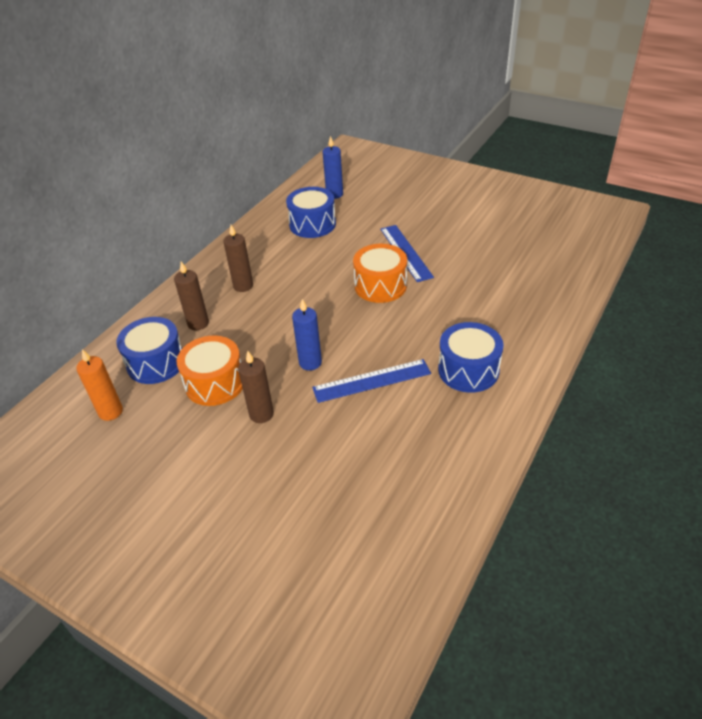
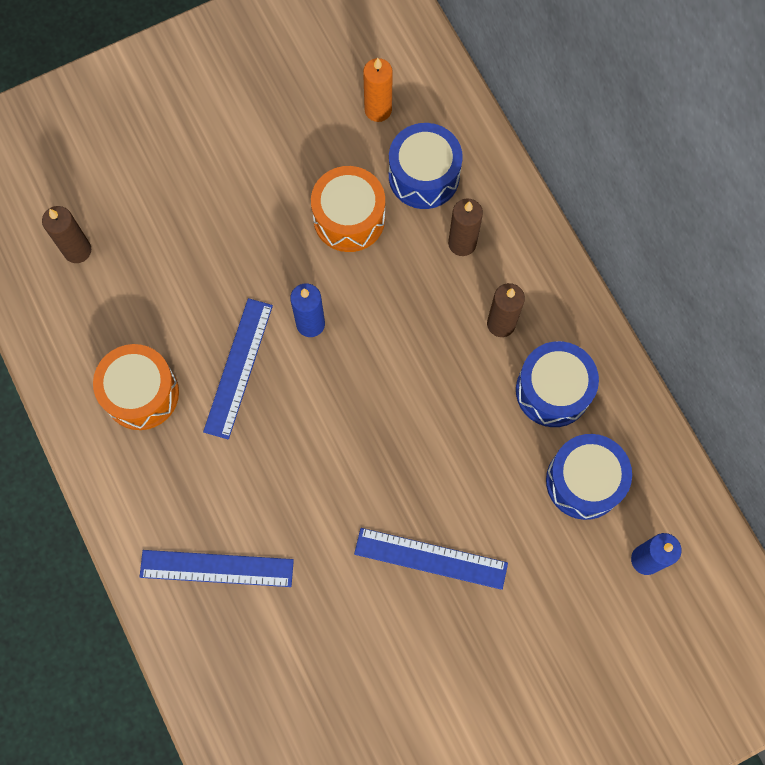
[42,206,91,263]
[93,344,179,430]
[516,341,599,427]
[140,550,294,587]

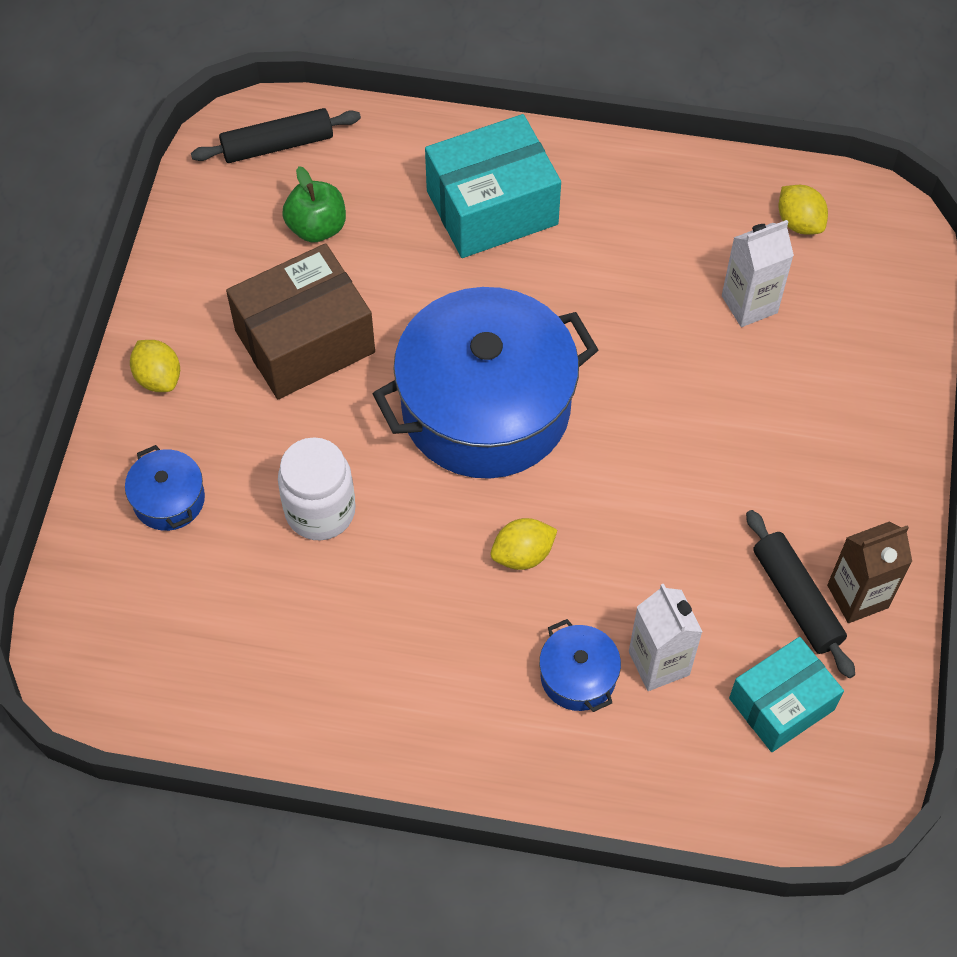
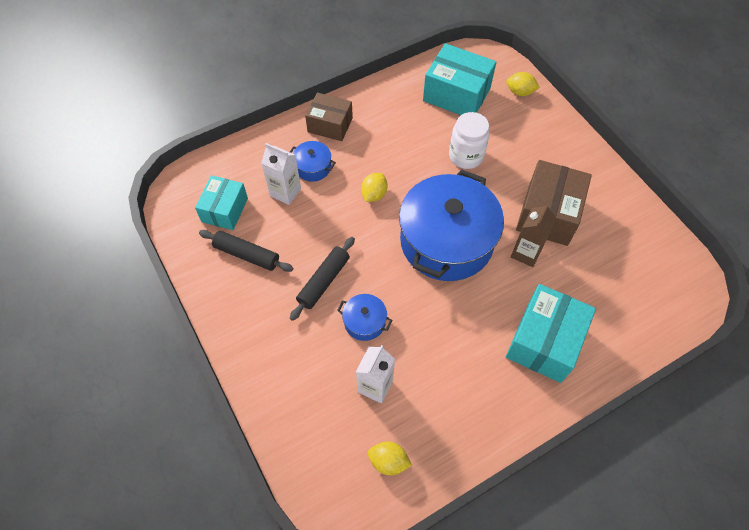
[337,294,392,341]
[506,72,540,96]
[290,237,355,321]
[282,166,346,243] (first image)
[511,203,556,267]
[305,92,353,141]
[423,43,496,115]

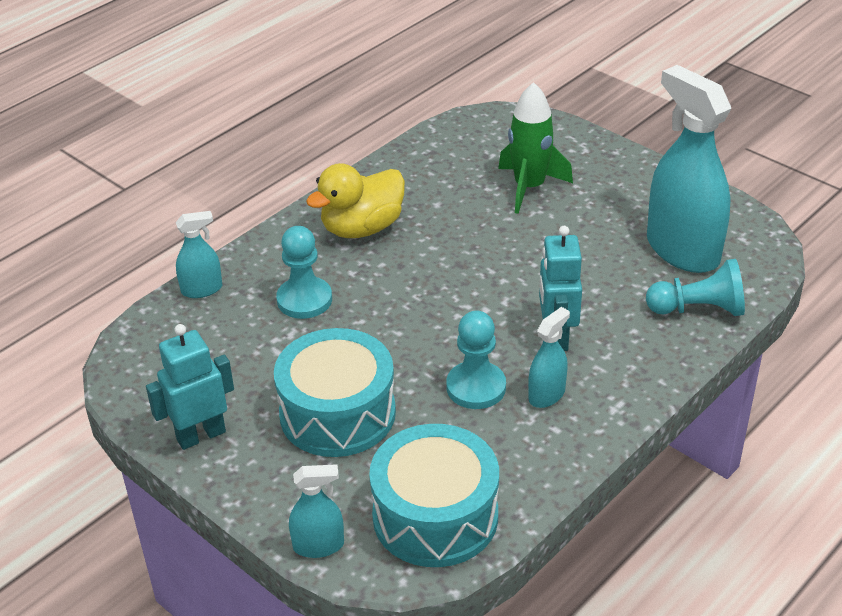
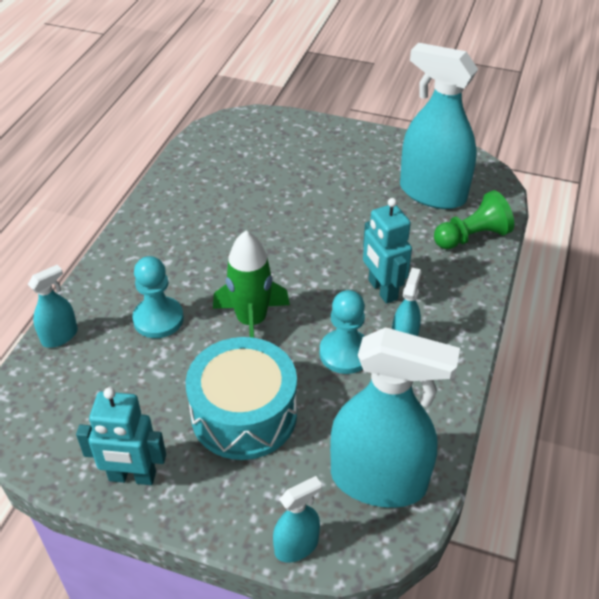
[76,387,166,485]
[306,163,405,238] (first image)
[330,327,460,508]
[213,231,290,338]
[434,190,514,249]

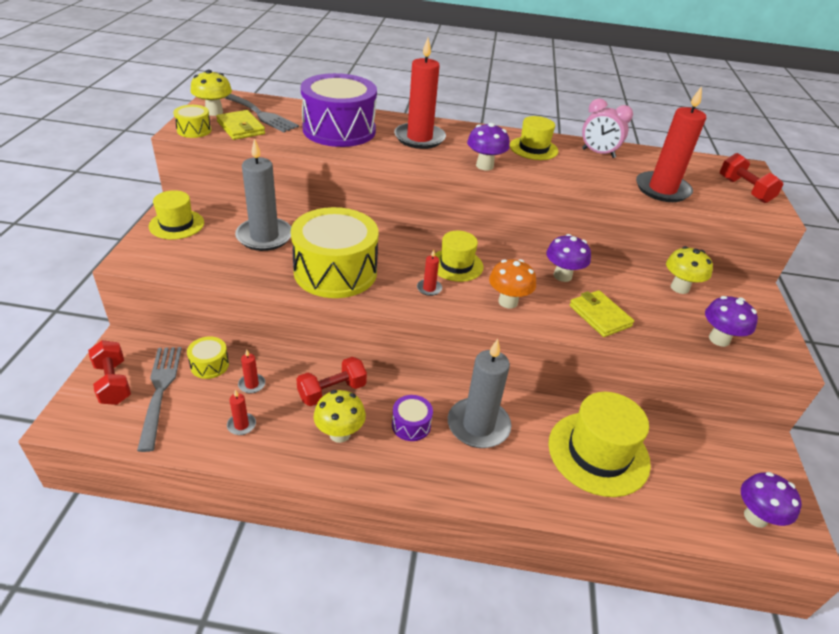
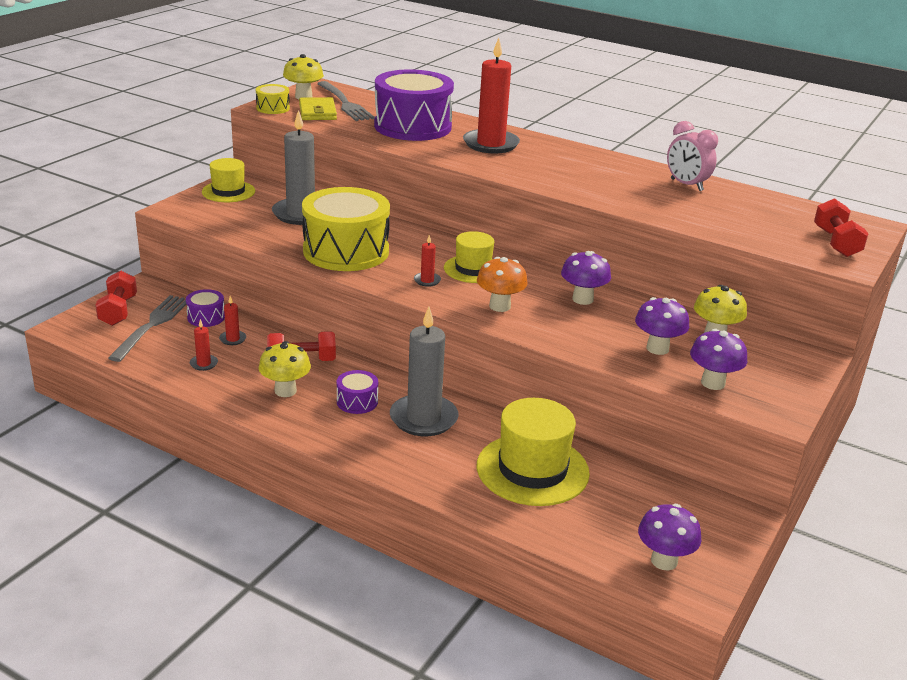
[186,289,225,327]
[635,297,689,355]
[510,116,558,160] (first image)
[569,290,634,337] (first image)
[636,86,706,202] (first image)

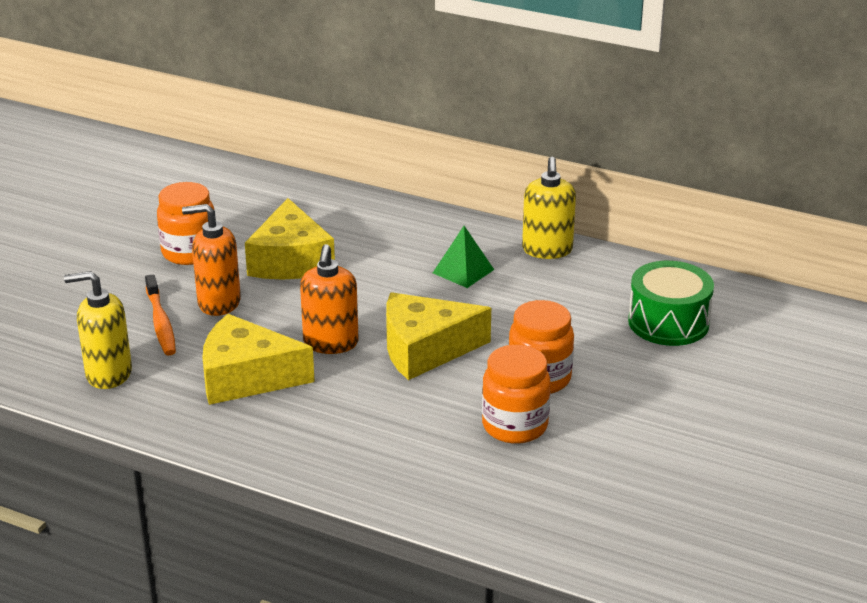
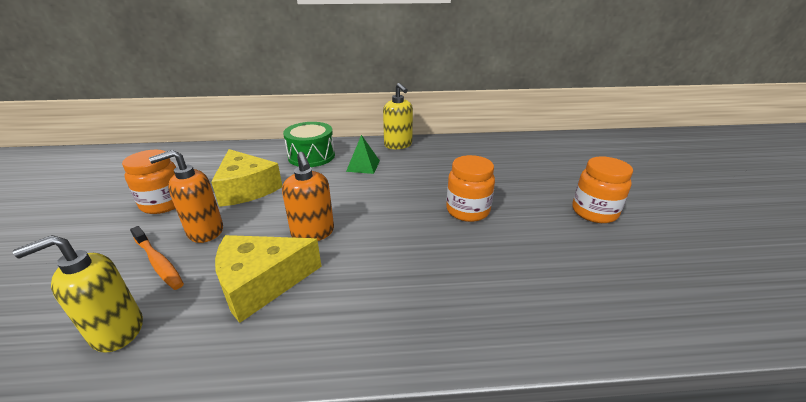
[386,292,491,380] (first image)
[572,157,633,223]
[283,122,335,167]

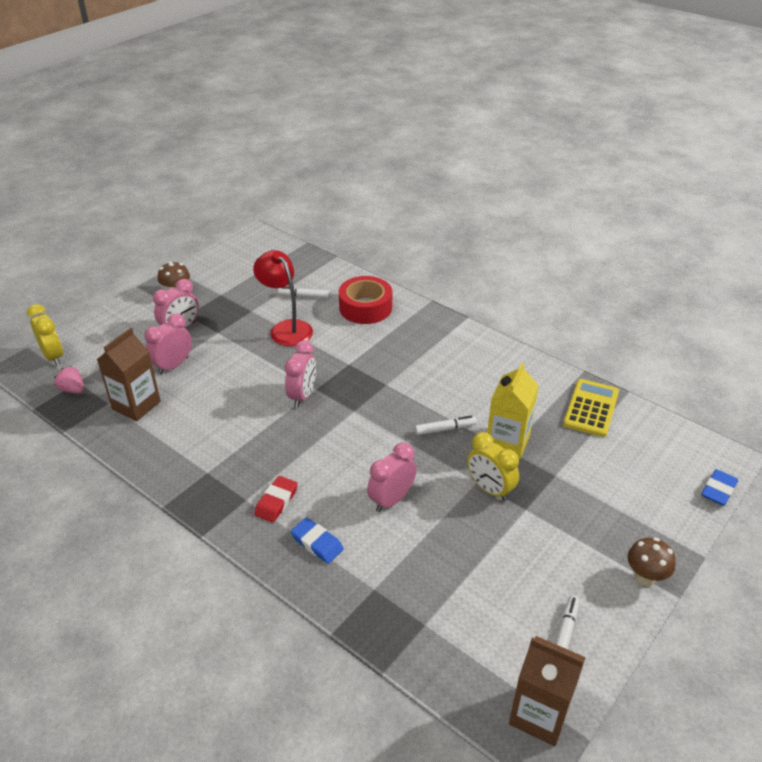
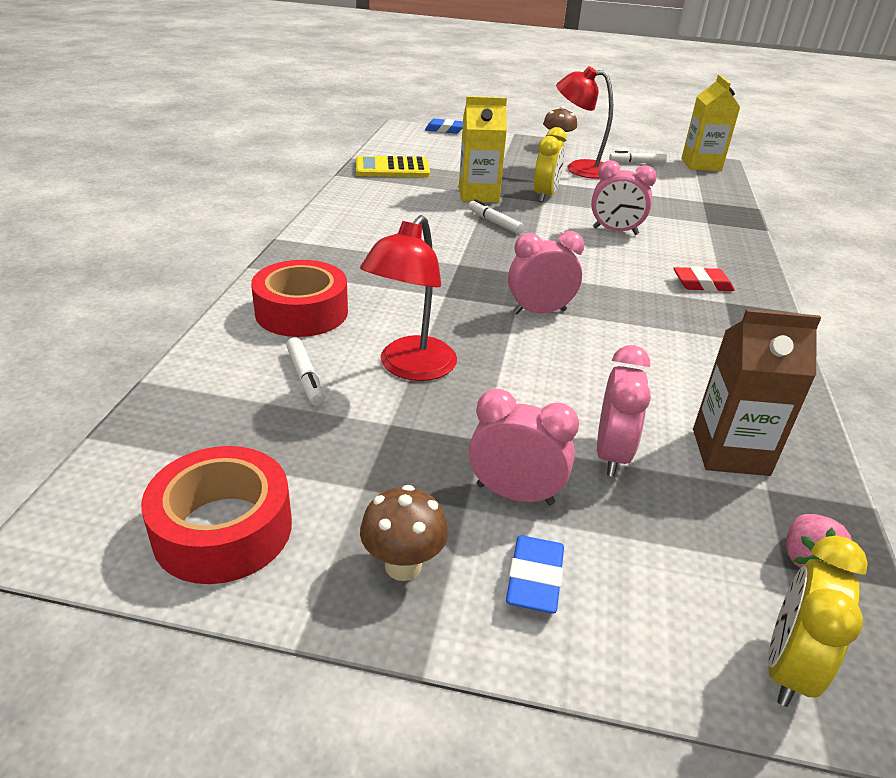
[597,345,651,477]
[506,535,564,613]
[682,75,740,171]
[141,446,292,584]
[556,66,613,179]

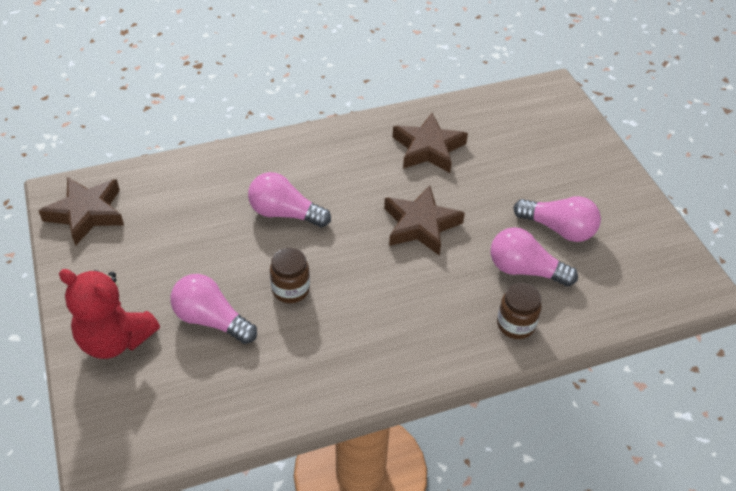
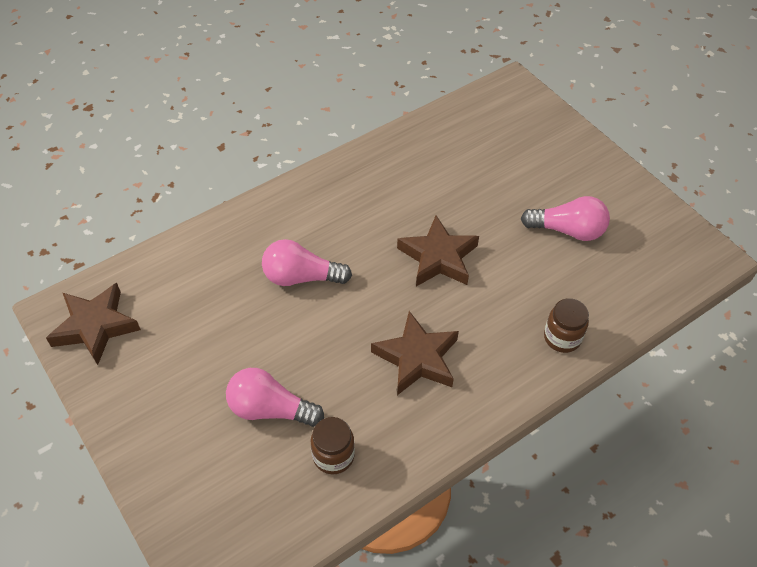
[59,269,160,359] (first image)
[311,417,355,474]
[371,311,459,395]
[491,227,578,287] (first image)

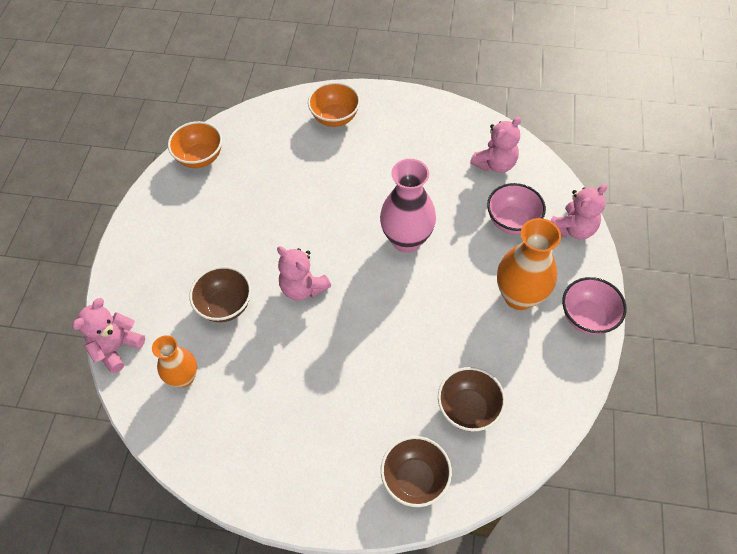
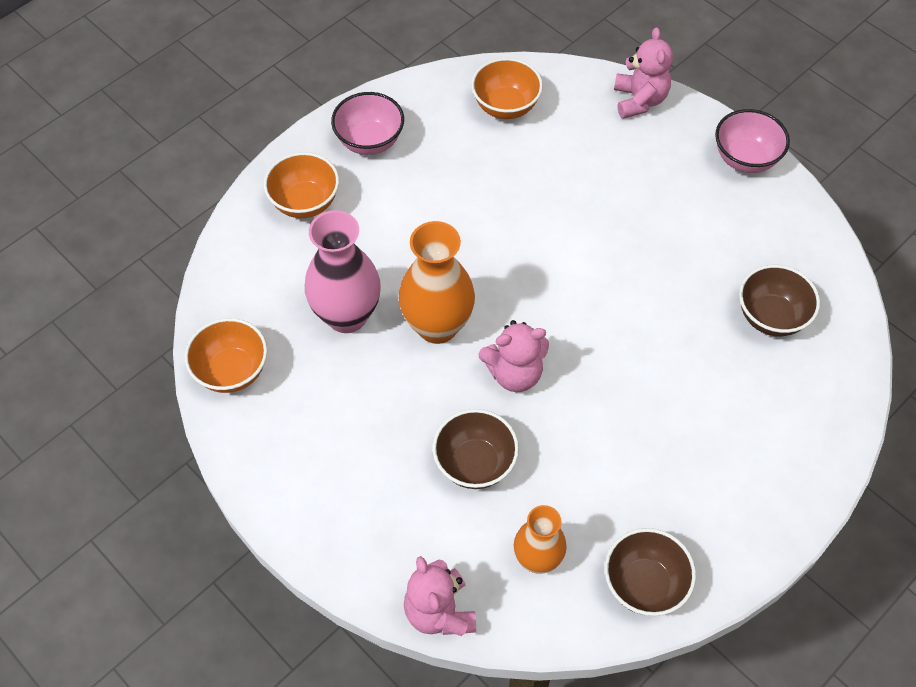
[305,210,381,333]
[605,528,696,616]
[471,58,543,119]
[331,92,404,155]
[398,221,475,344]

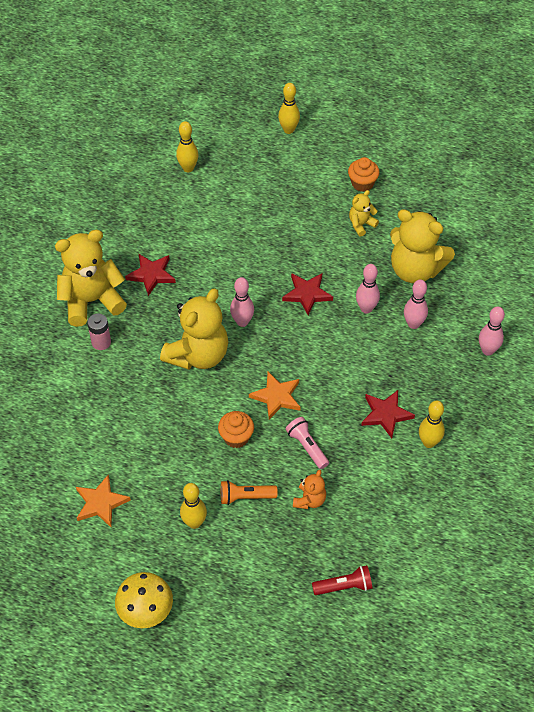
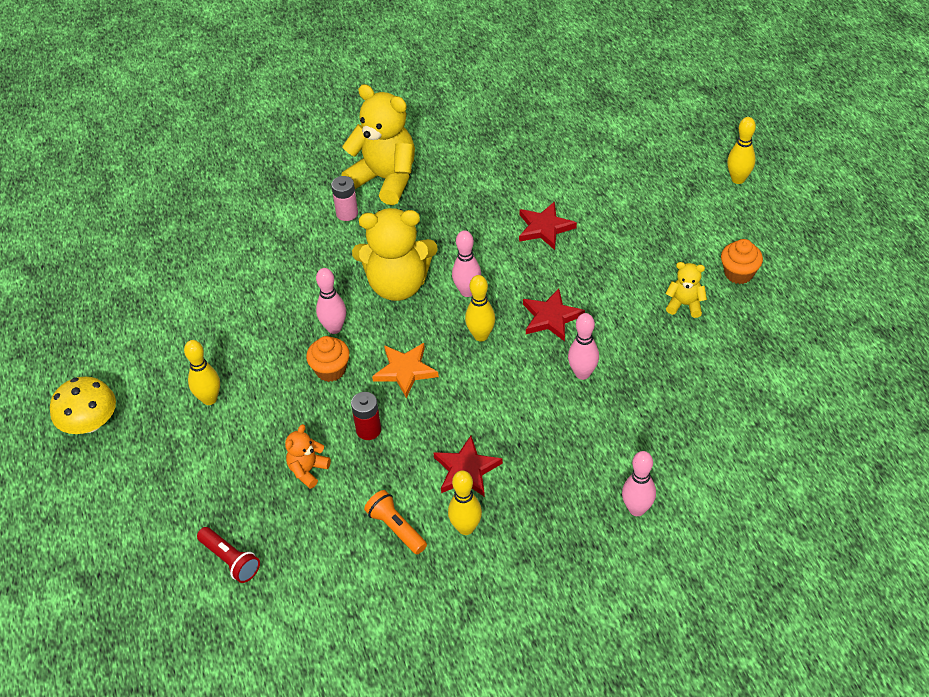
[76,475,131,527] (first image)
[519,201,577,250]
[465,275,495,342]
[364,490,427,554]
[351,392,381,440]
[285,424,331,489]
[390,209,455,283] (first image)
[316,268,346,334]

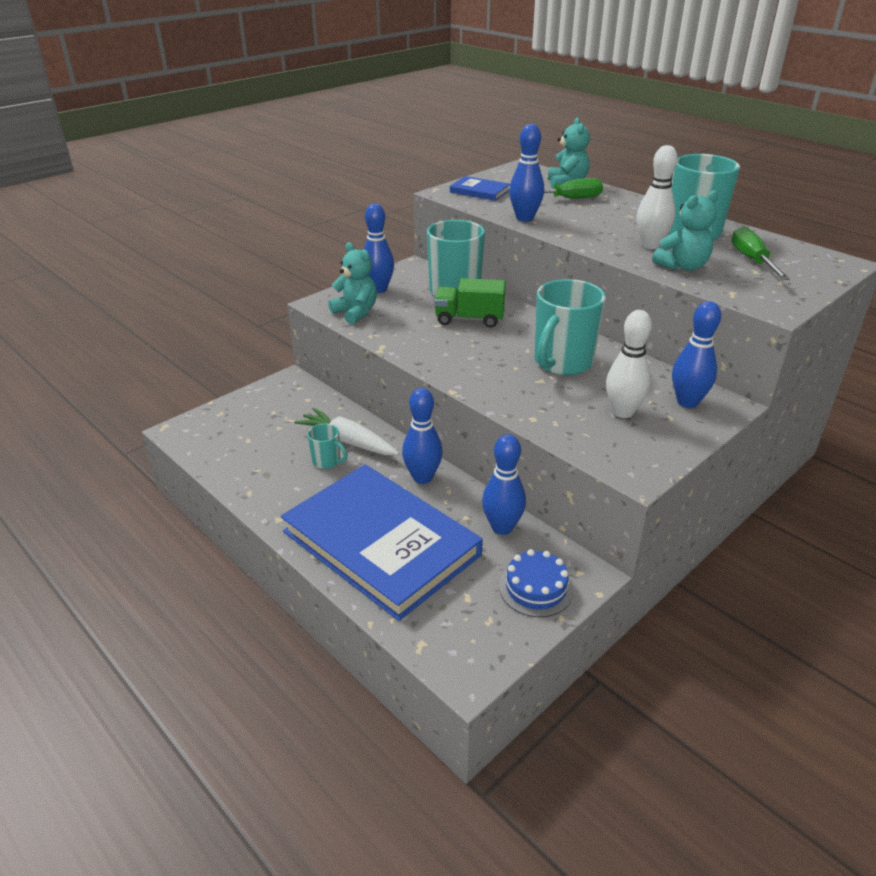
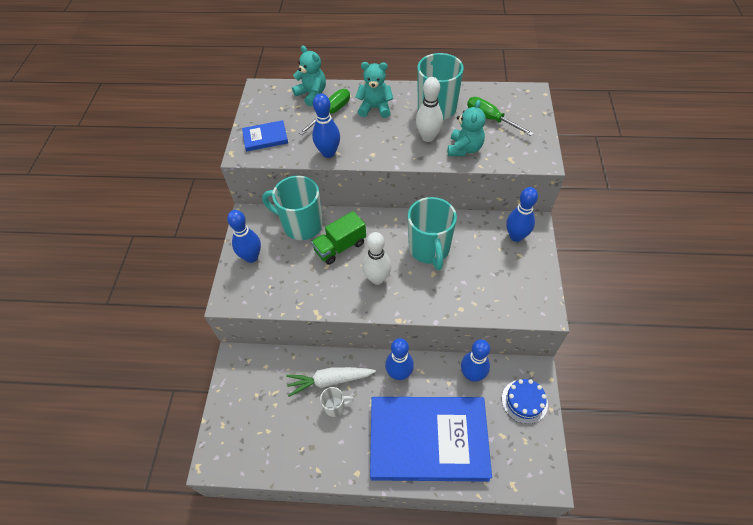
[320,387,354,417]
[355,62,393,118]
[363,232,391,285]

